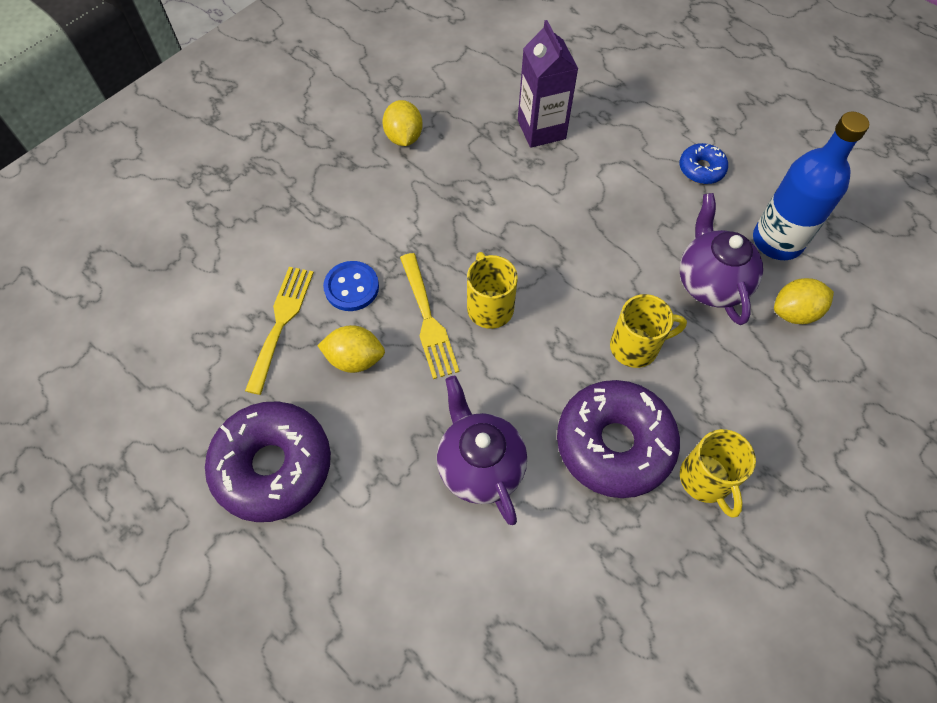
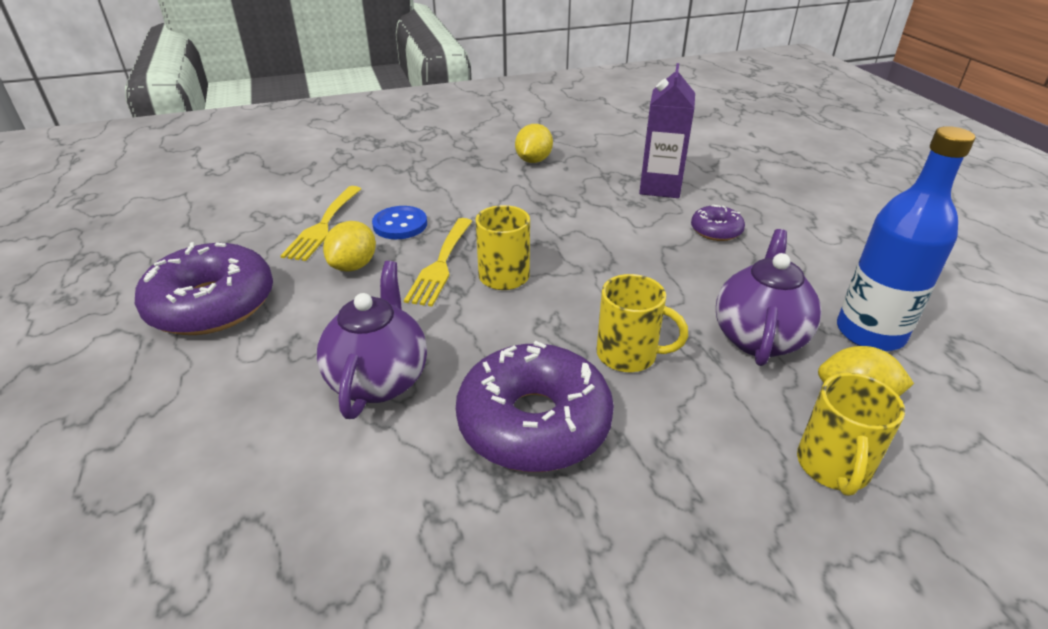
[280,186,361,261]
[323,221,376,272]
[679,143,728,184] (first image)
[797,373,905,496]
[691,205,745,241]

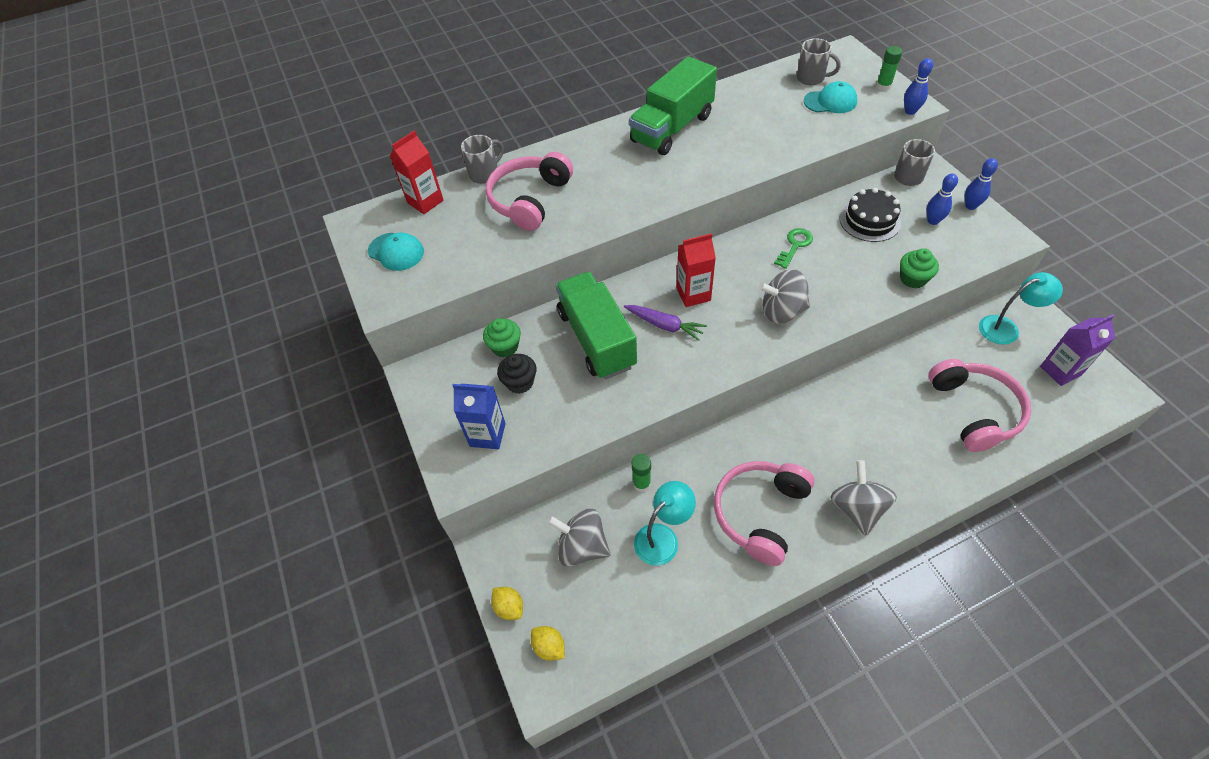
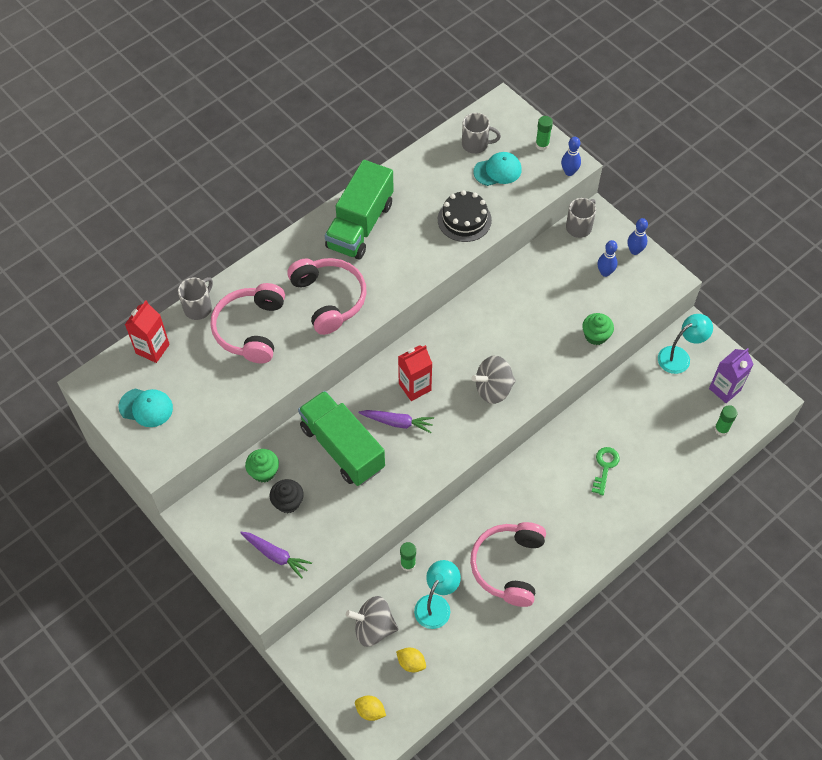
[240,532,312,579]
[396,648,426,672]
[592,447,620,495]
[830,460,897,536] (first image)
[438,190,492,242]
[287,258,367,335]
[714,405,737,436]

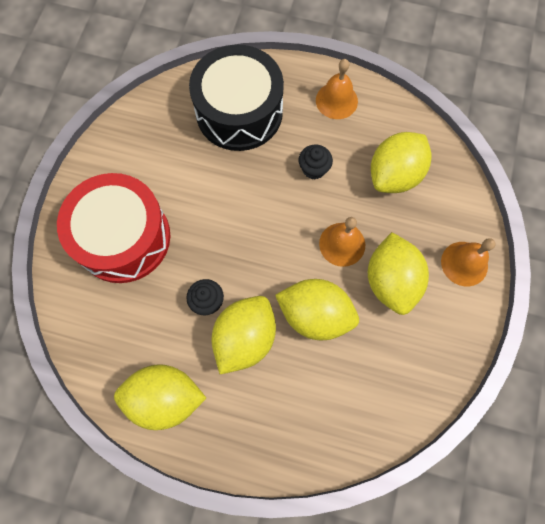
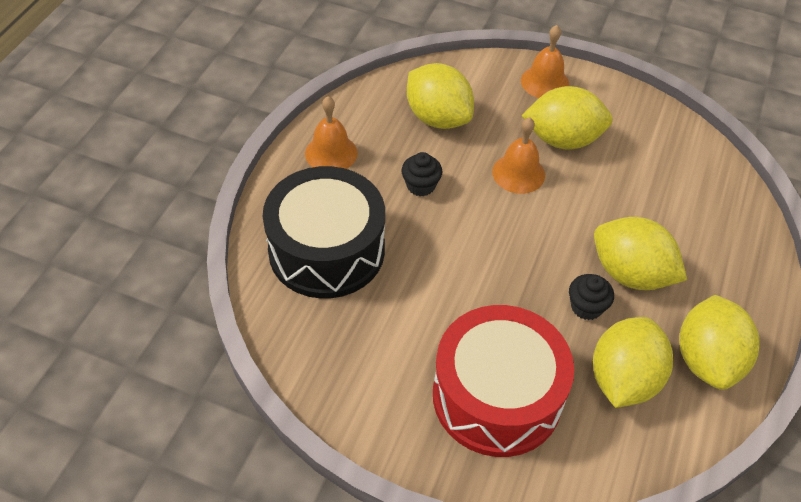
[593,317,673,408]

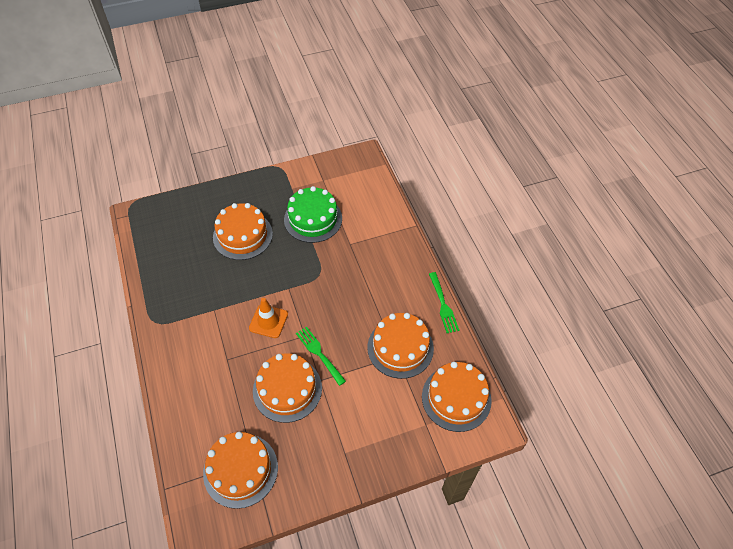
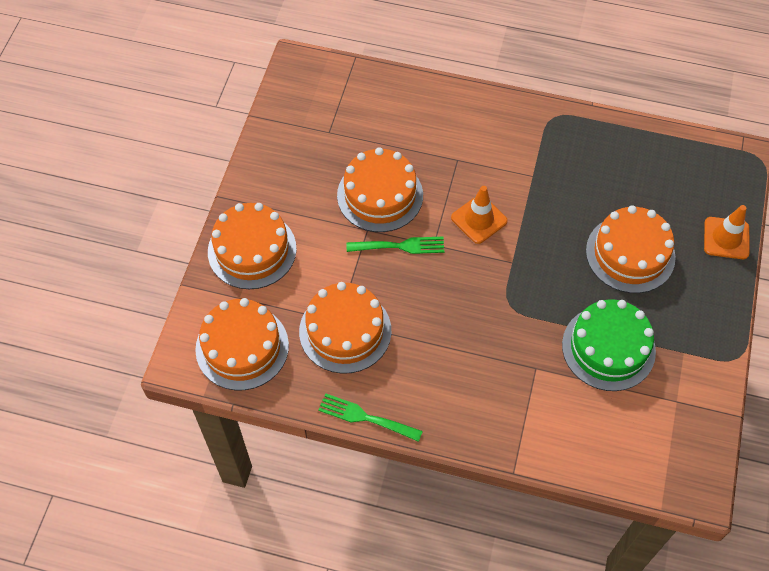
[208,203,297,289]
[704,205,749,259]

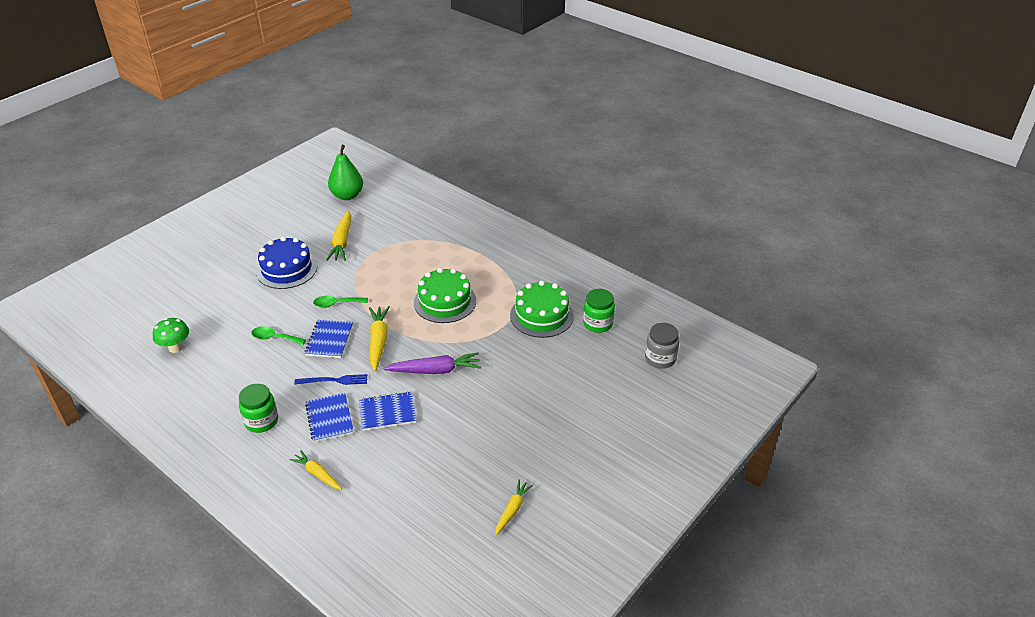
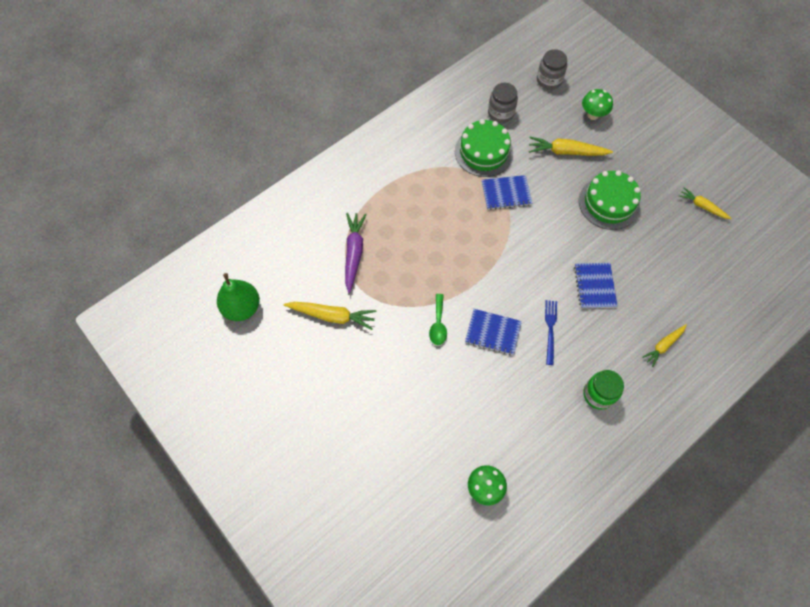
[251,326,306,345] (first image)
[256,236,317,289] (first image)
[482,175,532,210]
[529,137,613,156]
[345,213,367,293]
[579,170,641,230]
[488,83,518,123]
[582,89,613,120]

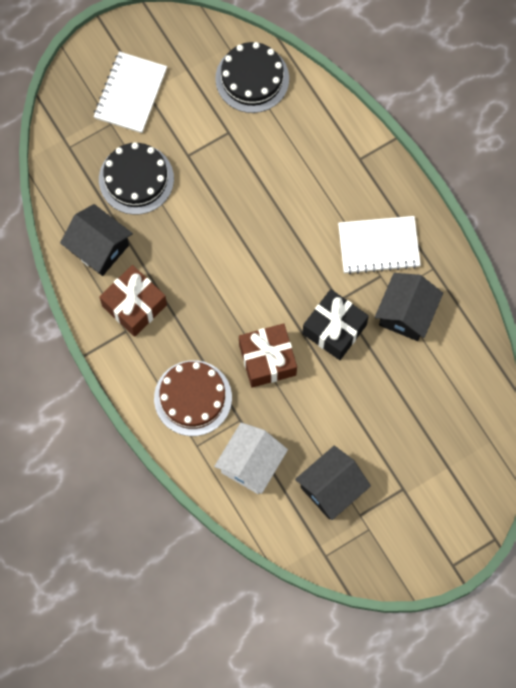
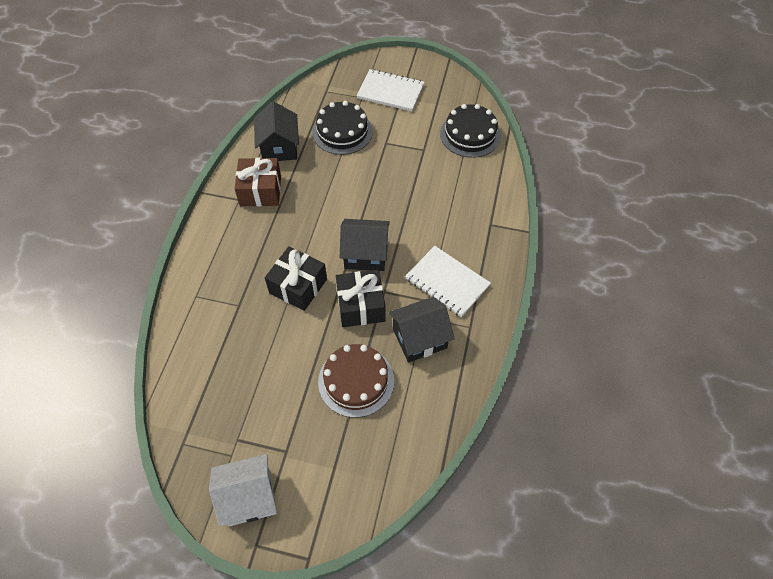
[356,69,425,111]
[318,344,394,418]
[209,454,277,527]
[265,246,327,311]
[340,219,390,271]

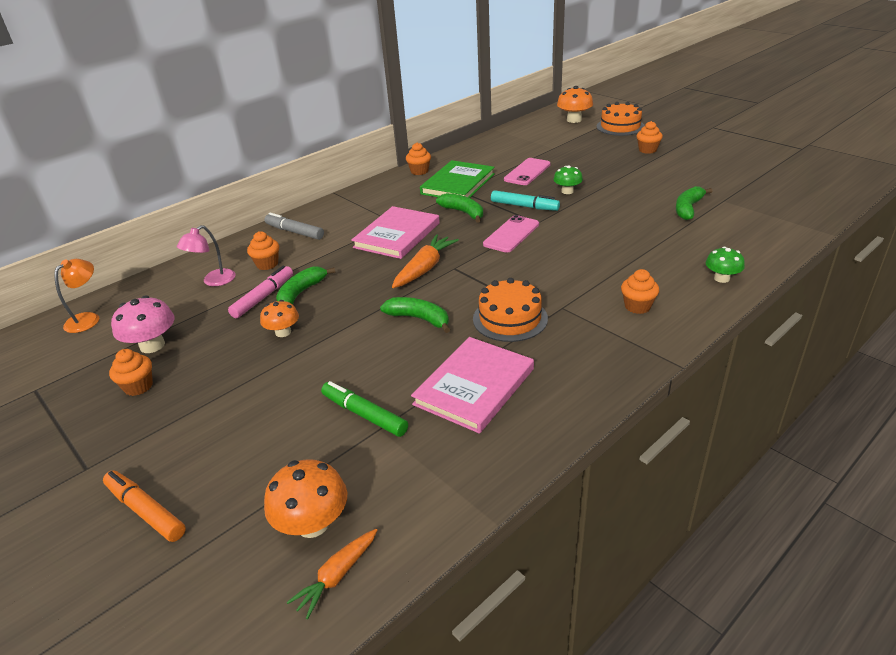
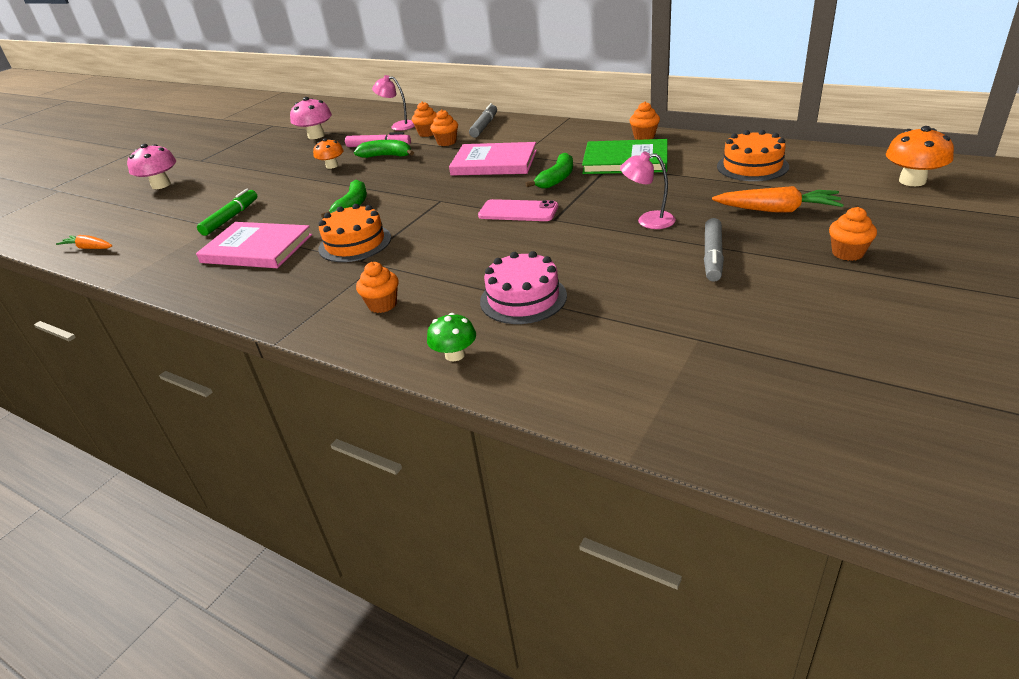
[54,259,99,333] (first image)
[127,144,176,189]
[430,109,458,146]
[264,459,347,538] (first image)
[712,186,844,212]
[491,190,560,211] (first image)
[504,158,551,185] (first image)
[620,151,676,229]
[717,130,789,181]
[676,186,713,220] (first image)
[480,251,567,324]
[704,218,724,282]

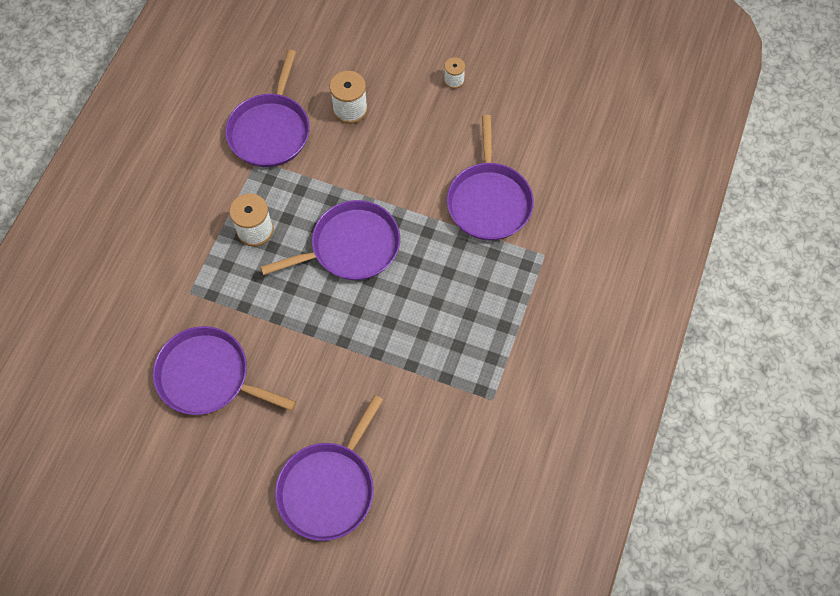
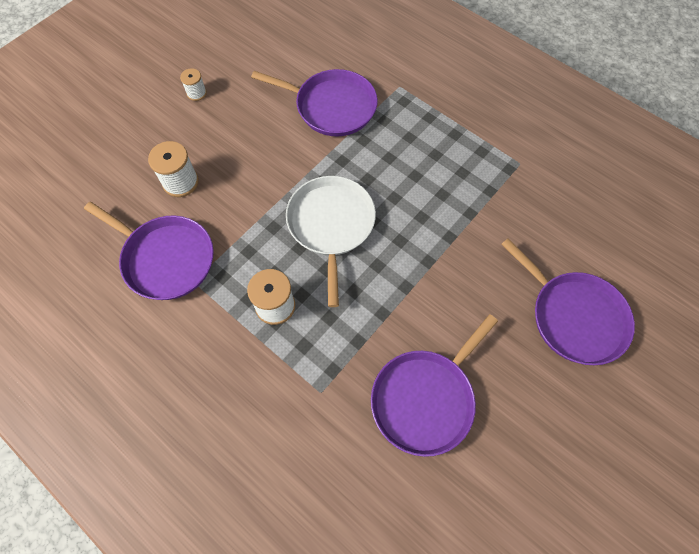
[286,176,376,307]

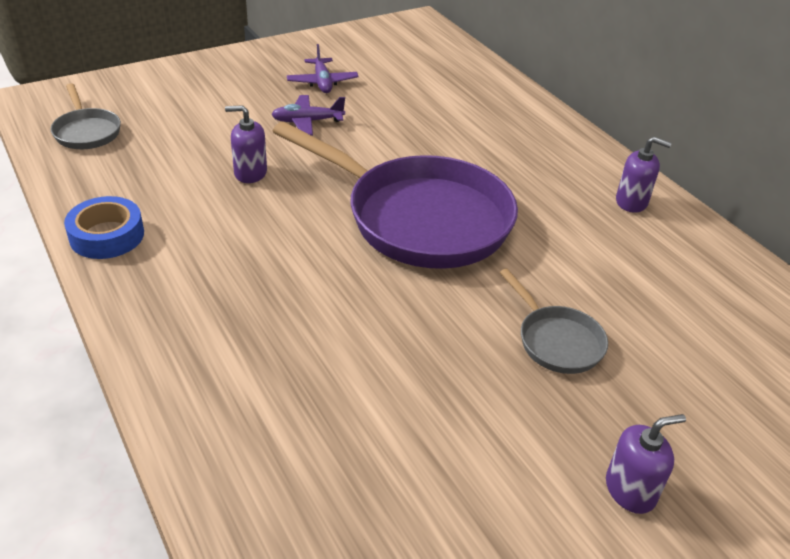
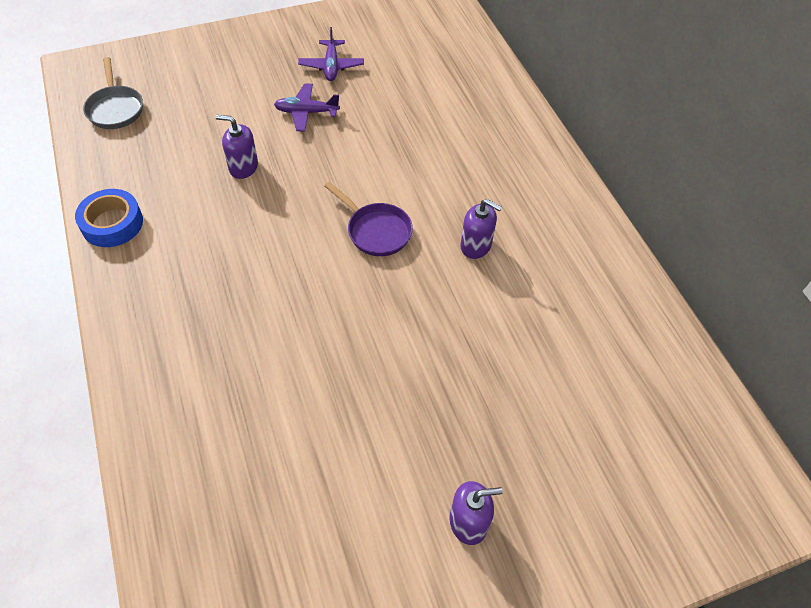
[324,182,413,256]
[500,269,608,374] (first image)
[461,199,502,259]

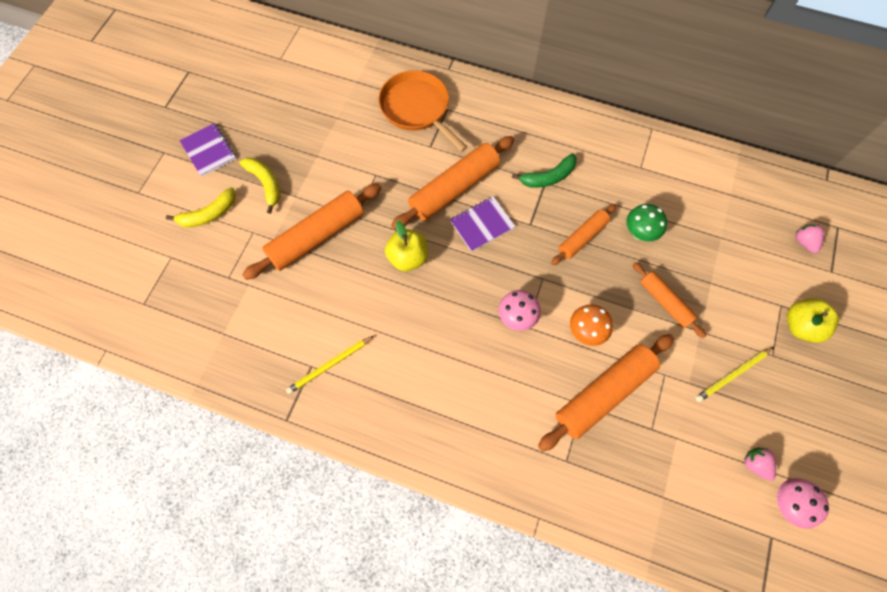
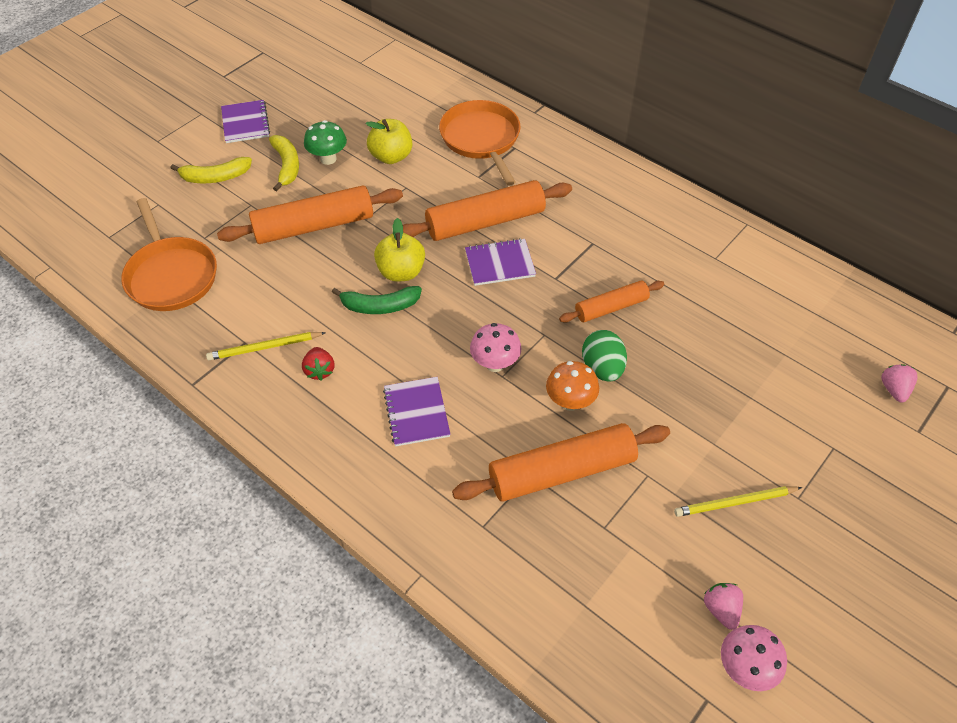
[332,286,422,314]
[304,120,347,165]
[632,262,706,338] (first image)
[365,119,412,164]
[121,198,217,311]
[302,347,334,380]
[383,377,451,446]
[582,330,627,382]

